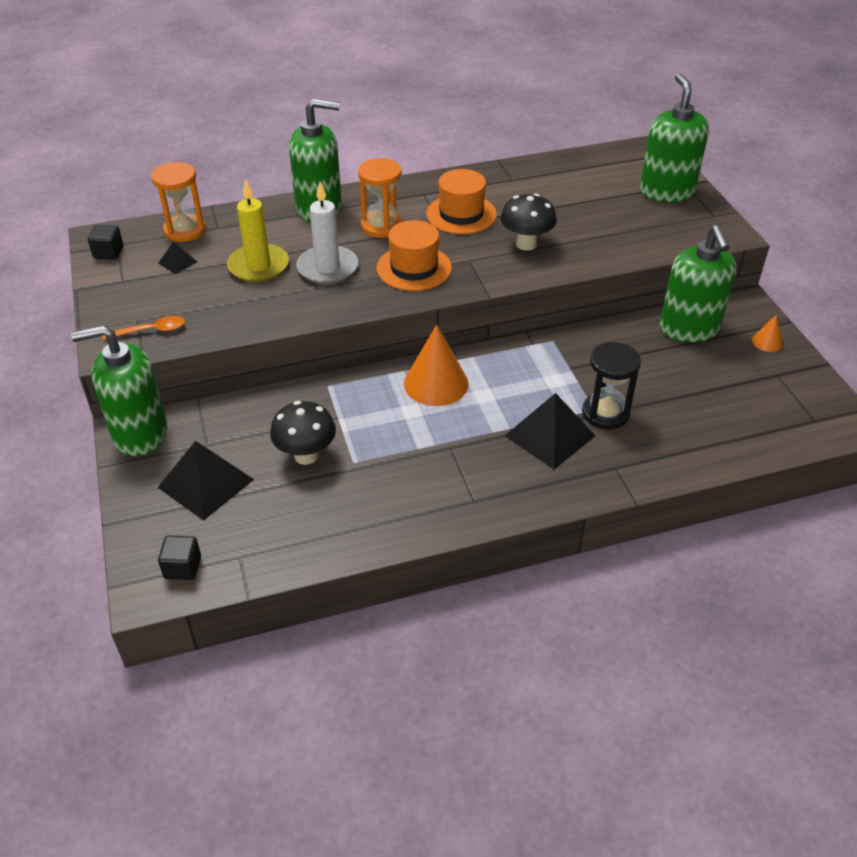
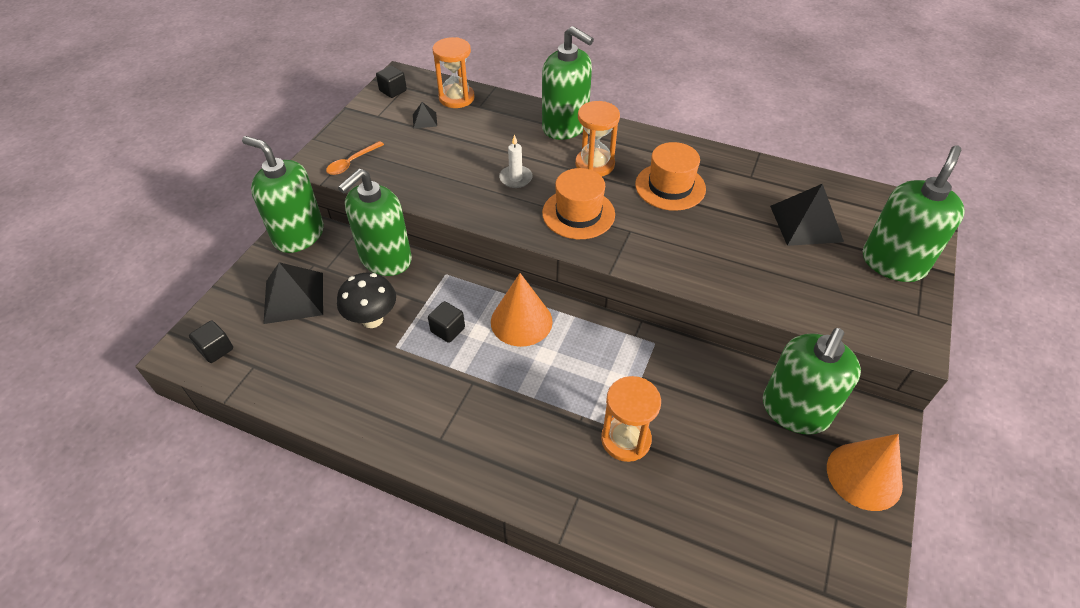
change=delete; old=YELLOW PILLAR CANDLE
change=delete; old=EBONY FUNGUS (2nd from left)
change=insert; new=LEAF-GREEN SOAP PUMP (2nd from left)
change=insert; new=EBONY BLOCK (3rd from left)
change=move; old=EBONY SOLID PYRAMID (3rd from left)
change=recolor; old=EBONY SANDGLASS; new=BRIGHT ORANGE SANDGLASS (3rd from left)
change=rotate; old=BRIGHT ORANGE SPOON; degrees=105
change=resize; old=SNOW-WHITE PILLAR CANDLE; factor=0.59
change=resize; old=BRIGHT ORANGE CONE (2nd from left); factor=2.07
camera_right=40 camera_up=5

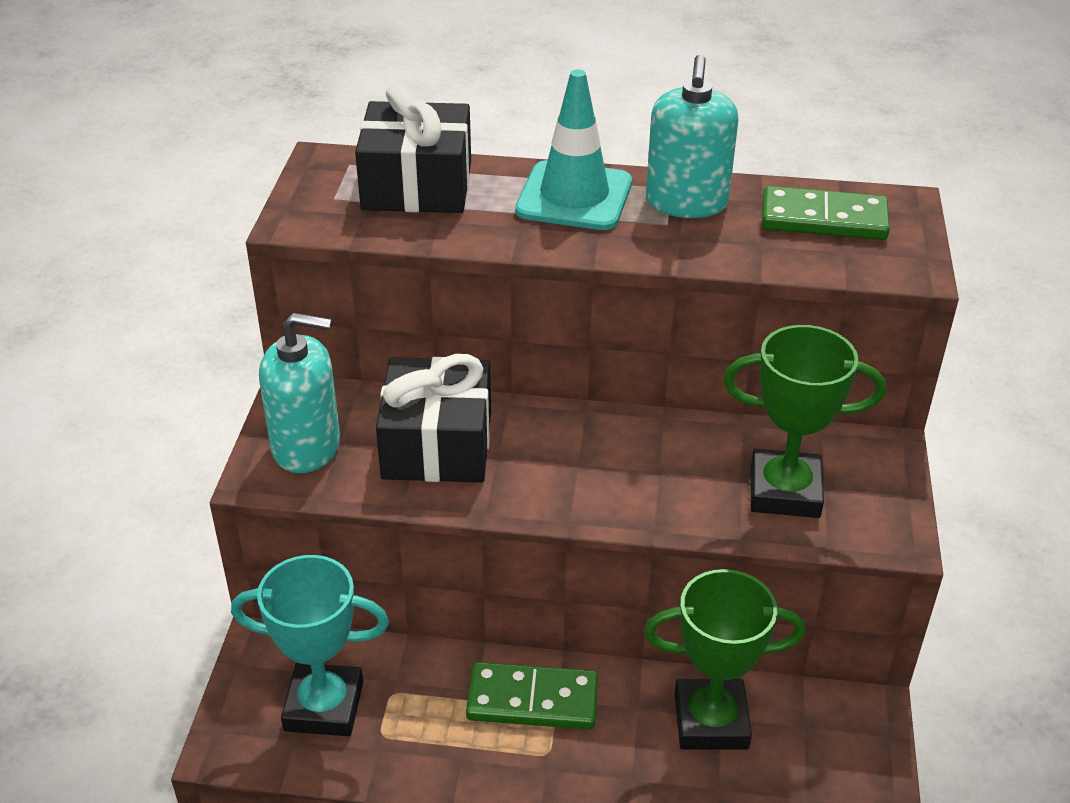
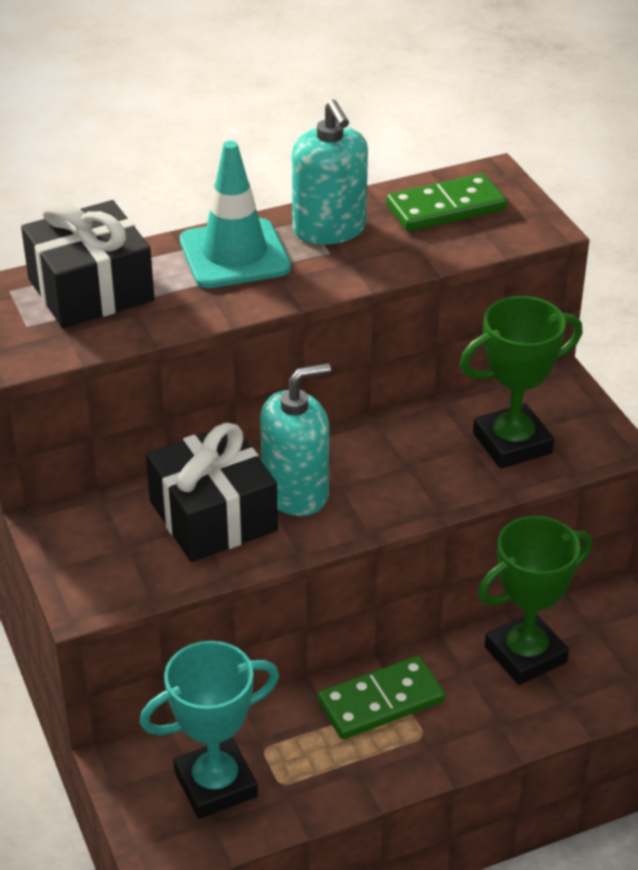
change=move; old=TURQUOISE SOAP PUMP (1st from left)
camera_right=-30 camera_up=0

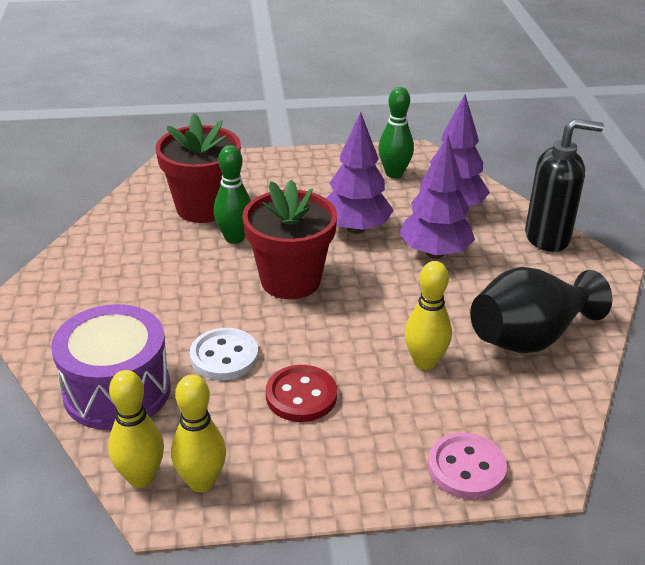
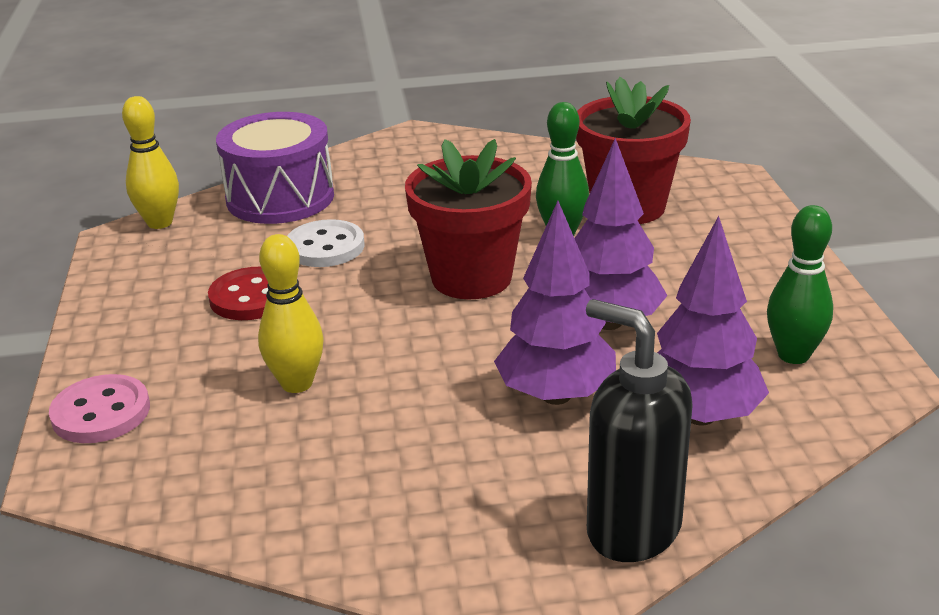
change=delete; old=YELLOW TENPIN (2nd from left)
change=delete; old=EBONY TALL VASE
change=rotate; old=EBONY SOAP PUMP; degrees=135
camera_right=90 camera_up=-5

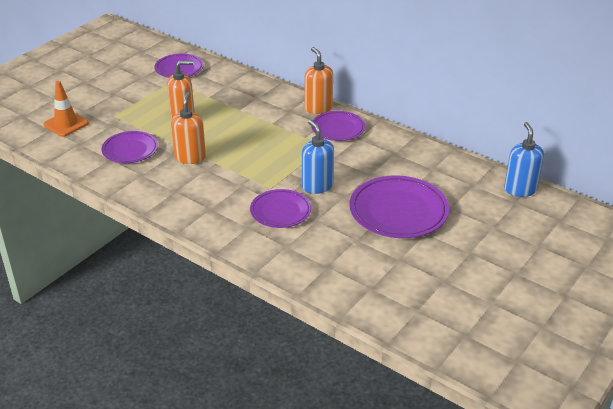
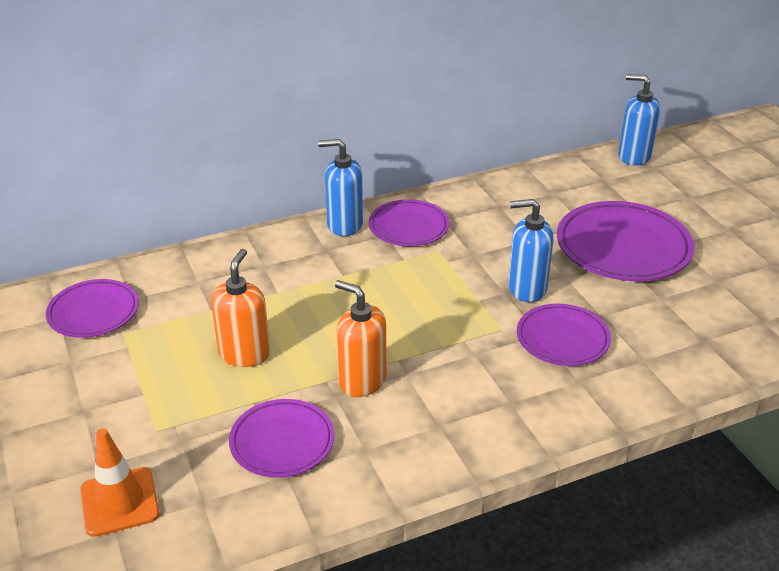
change=recolor; old=BRIGHT ORANGE SOAP PUMP (3rd from left); new=BLUE SOAP PUMP (1st from left)
camera_right=-60 camera_up=0

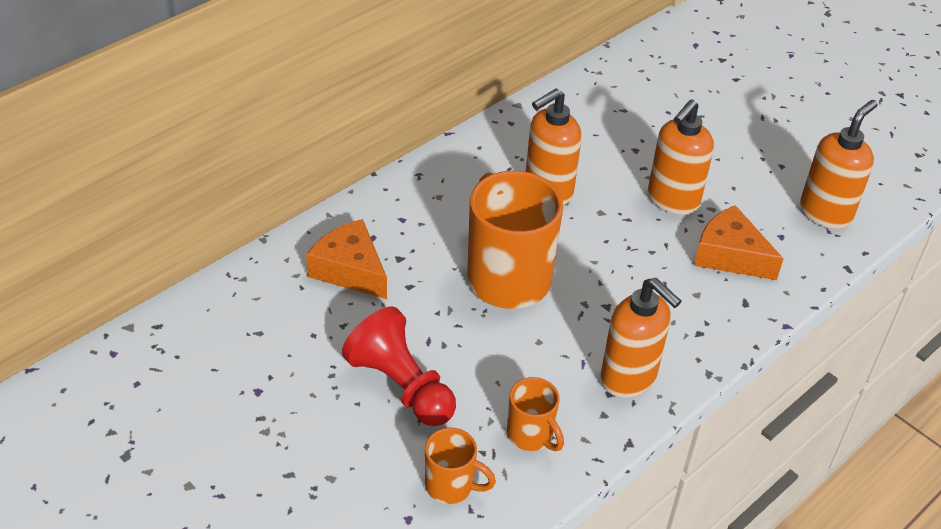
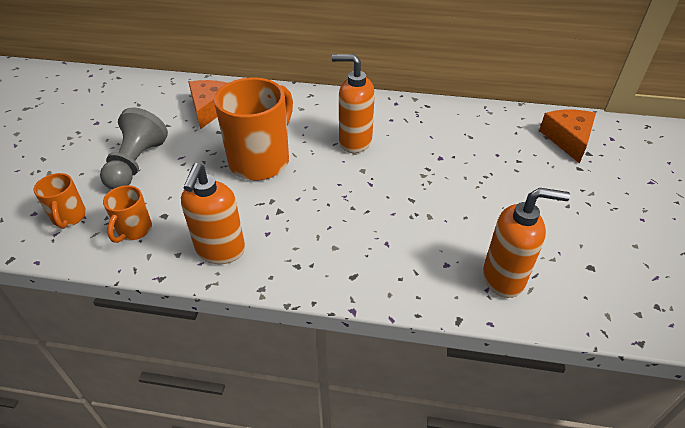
change=delete; old=BRIGHT ORANGE SOAP PUMP (3rd from left)
change=move; old=BRIGHT ORANGE PIECE OF CHEESE (2nd from left)
change=recolor; old=CRIMSON CHESS PAWN; new=ASH-GREY CHESS PAWN
camera_right=55 camera_up=0

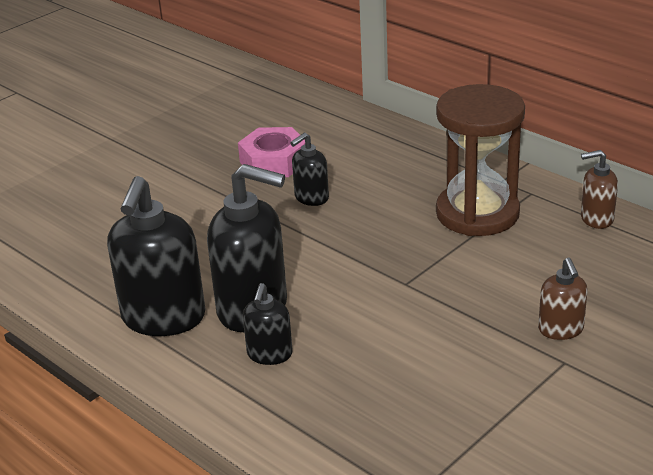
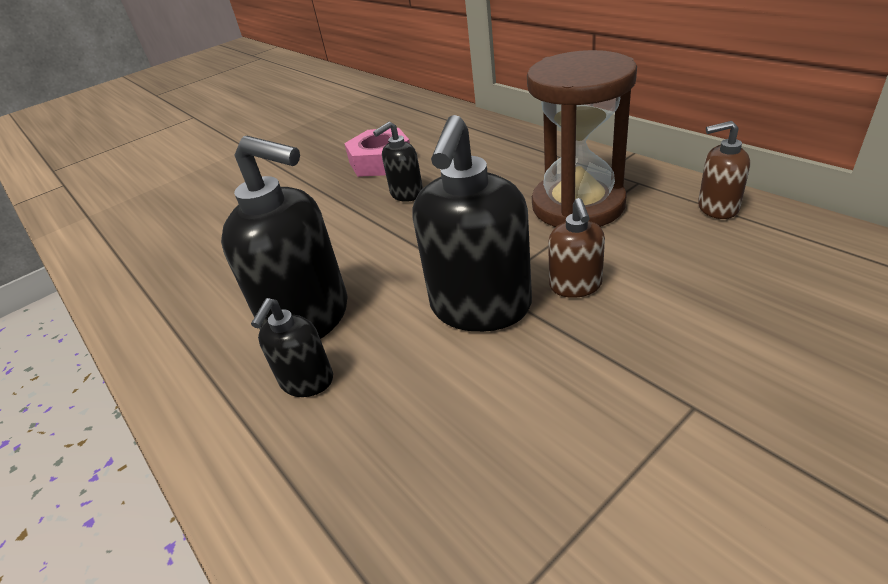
change=move; old=EBONY SOAP PUMP (1st from left in the first image); new=EBONY SOAP PUMP (4th from left)
change=move; old=BROWN SOAP PUMP (1st from left)
camera_right=10 camera_up=5

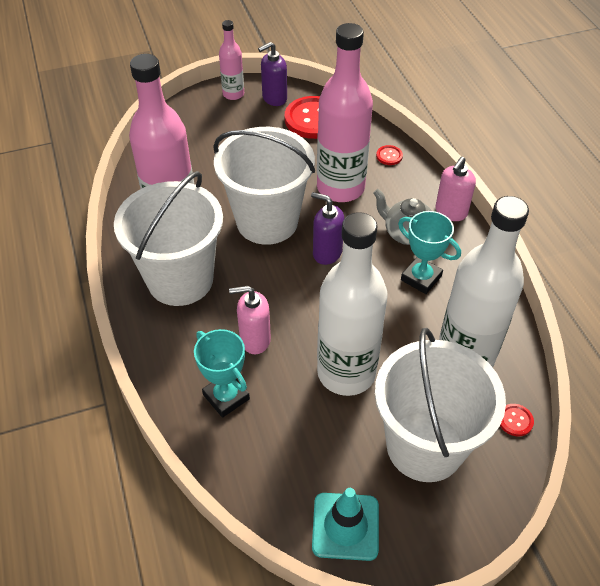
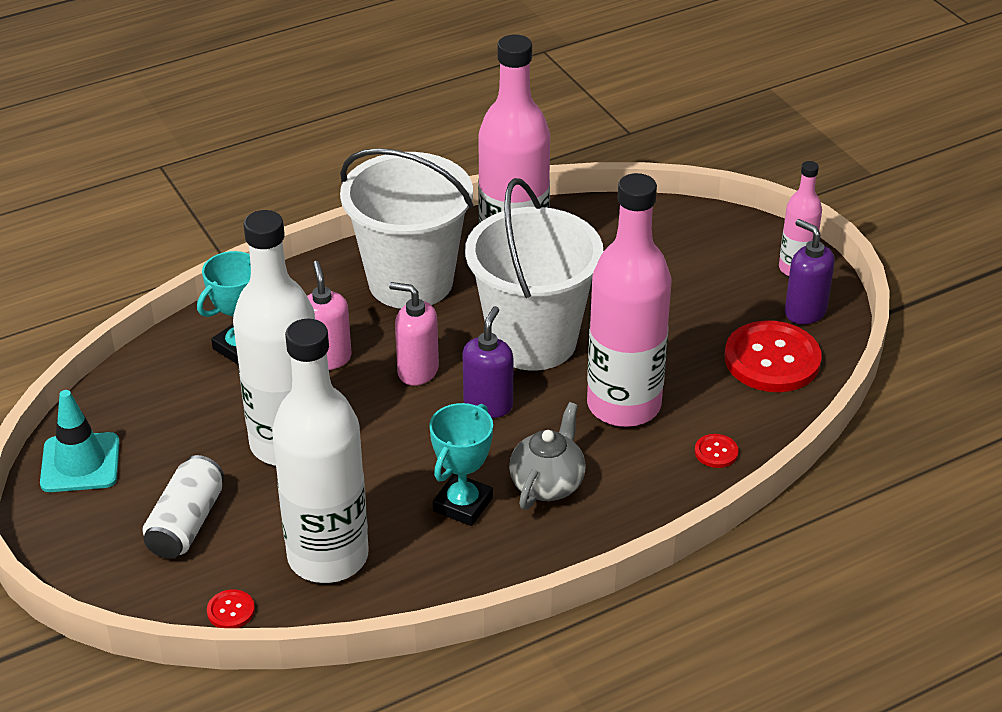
change=move; old=ROSY SOAP PUMP (2nd from left)
change=replace; old=SNOW-WHITE PAIL (3rd from left); new=SNOW-WHITE CAN
camera_right=80 camera_up=-10

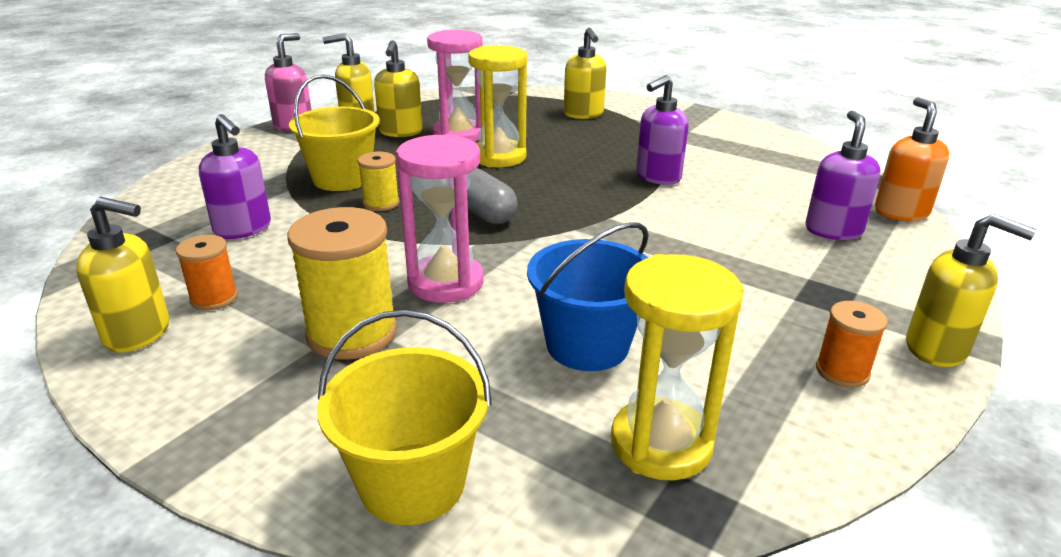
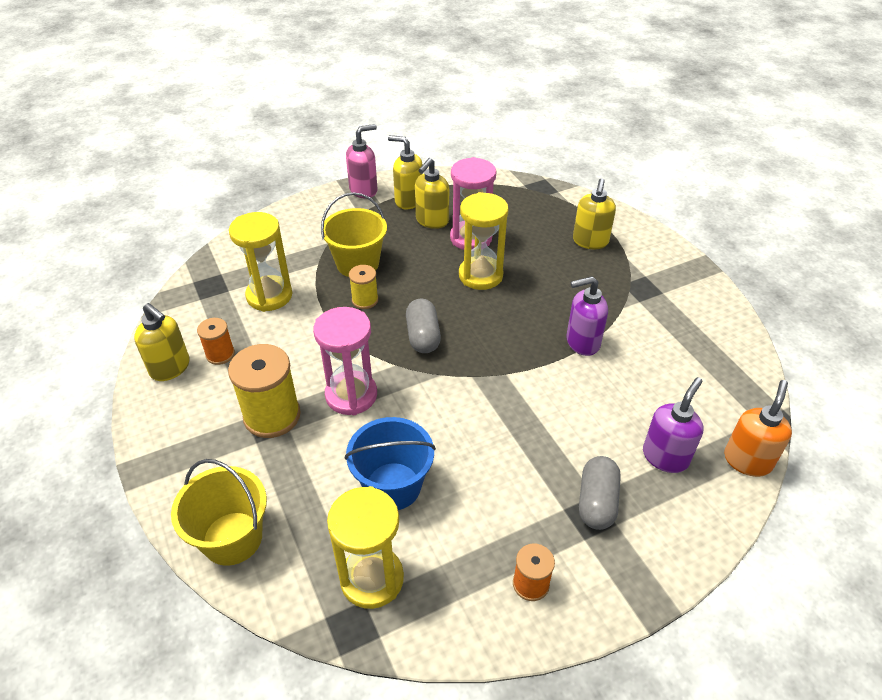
change=delete; old=YELLOW SOAP PUMP (5th from left)
change=insert; new=ASH-GREY PILL (2nd from left)
change=replace; old=ROYAL PURPLE SOAP PUMP (1st from left); new=YELLOW SANDGLASS (1st from left)
camera_right=30 camera_up=15

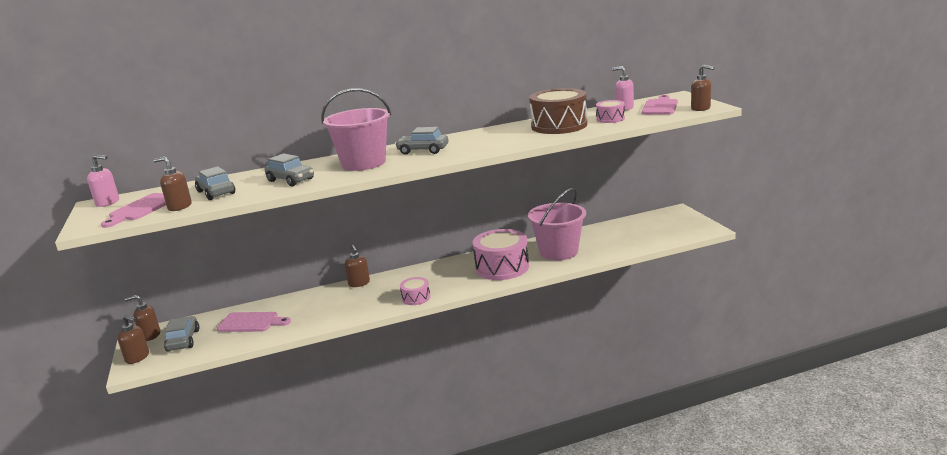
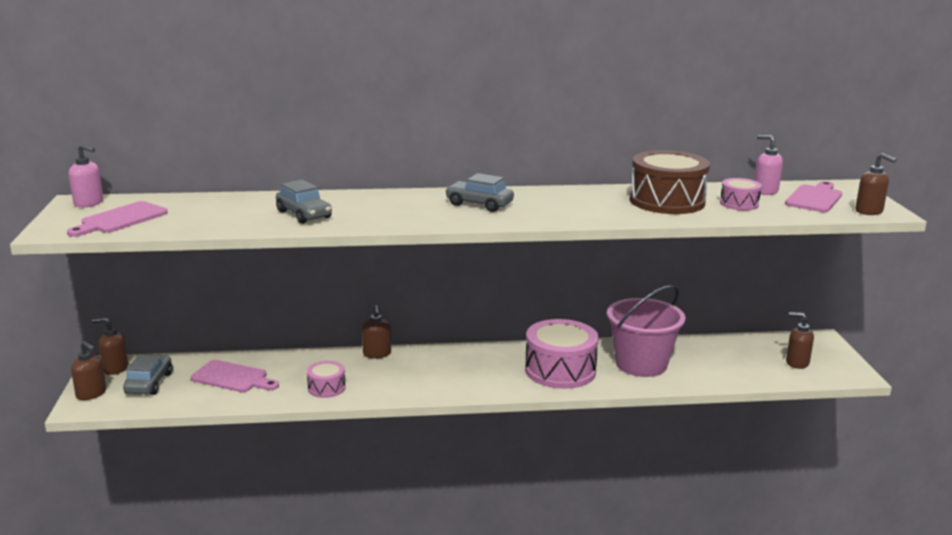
change=delete; old=ASH-GREY TOY CAR (2nd from left)
change=delete; old=ROSY PAIL (1st from left)
change=move; old=BROWN SOAP PUMP (3rd from left in the first image); new=BROWN SOAP PUMP (4th from left)
change=move; old=ROSY SNARE DRUM (1st from left)
camera_right=10 camera_up=0

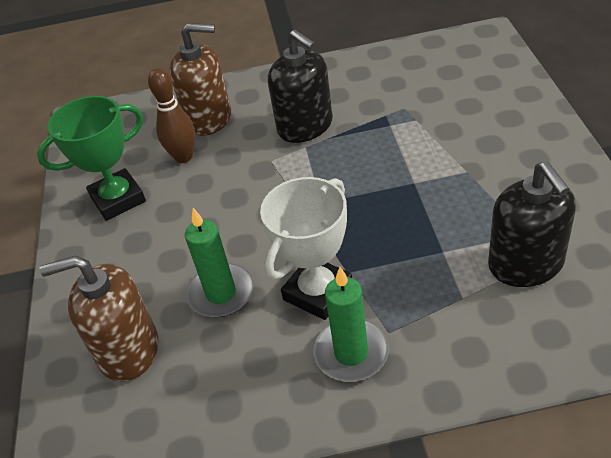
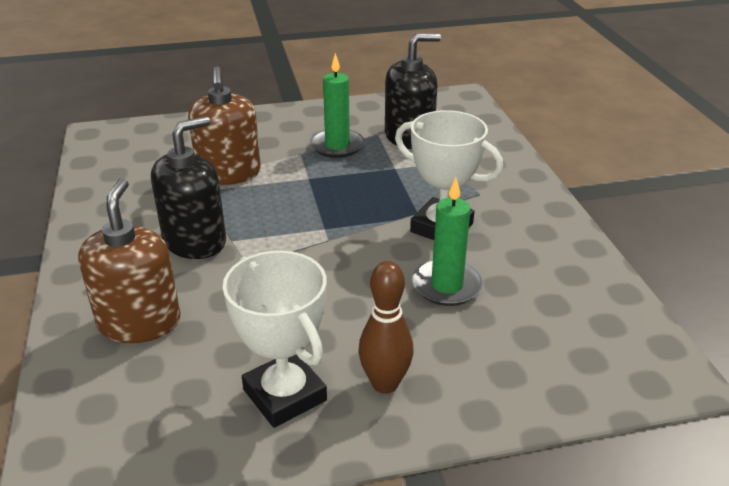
change=move; old=BROWN SOAP PUMP (1st from left in the first image); new=BROWN SOAP PUMP (2nd from left)
change=move; old=BROWN TENPIN
change=move; old=LEAF-GREEN PILLAR CANDLE (2nd from left in the first image); new=LEAF-GREEN PILLAR CANDLE (1st from left)
change=recolor; old=LEAF-GREEN PRIZE CUP; new=SNOW-WHITE PRIZE CUP (1st from left)
camera_right=-100 camera_up=-10

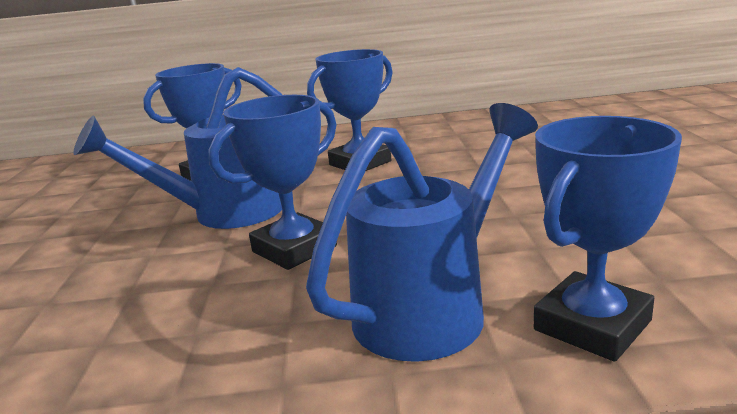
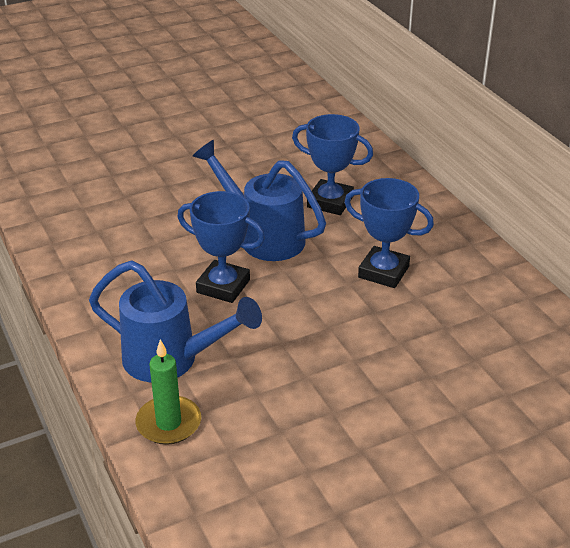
change=replace; old=BLUE PRIZE CUP (4th from left); new=LEAF-GREEN PILLAR CANDLE
camera_right=65 camera_up=15

